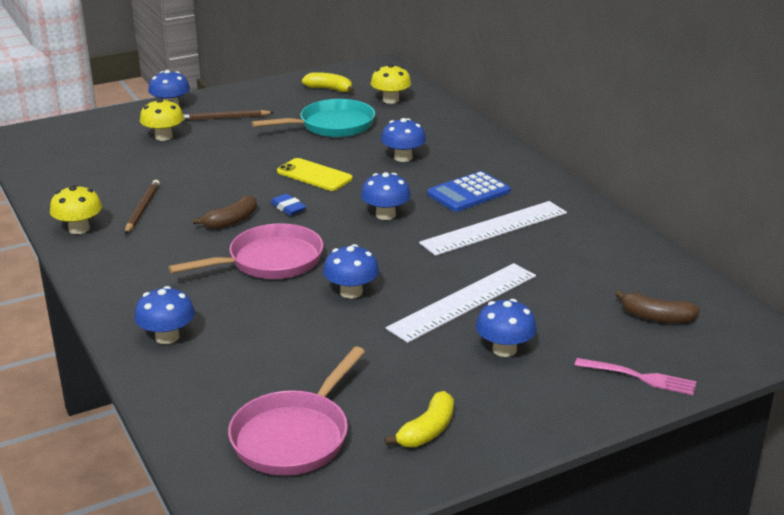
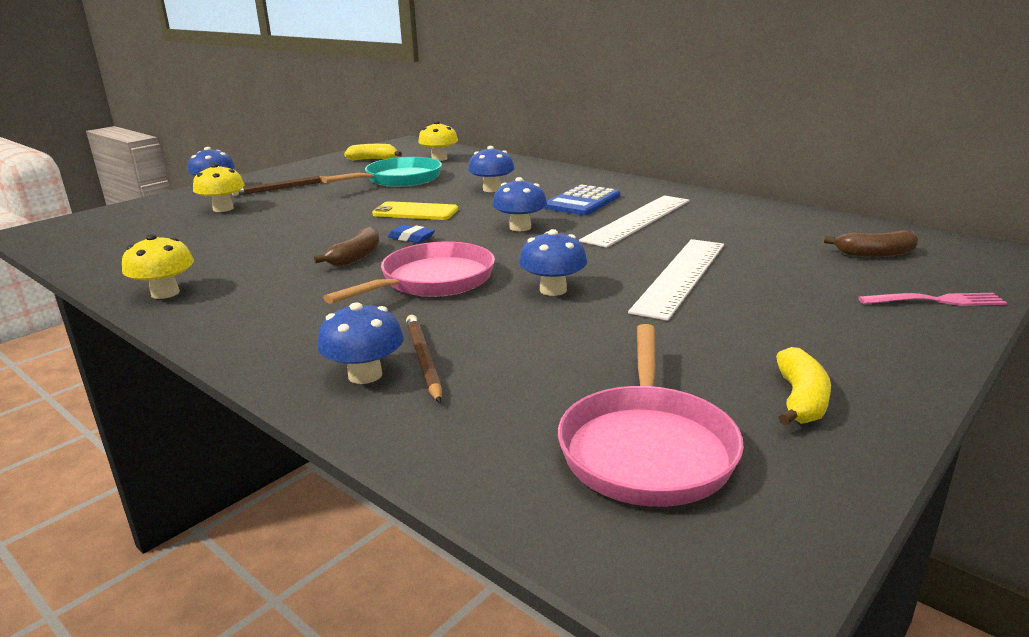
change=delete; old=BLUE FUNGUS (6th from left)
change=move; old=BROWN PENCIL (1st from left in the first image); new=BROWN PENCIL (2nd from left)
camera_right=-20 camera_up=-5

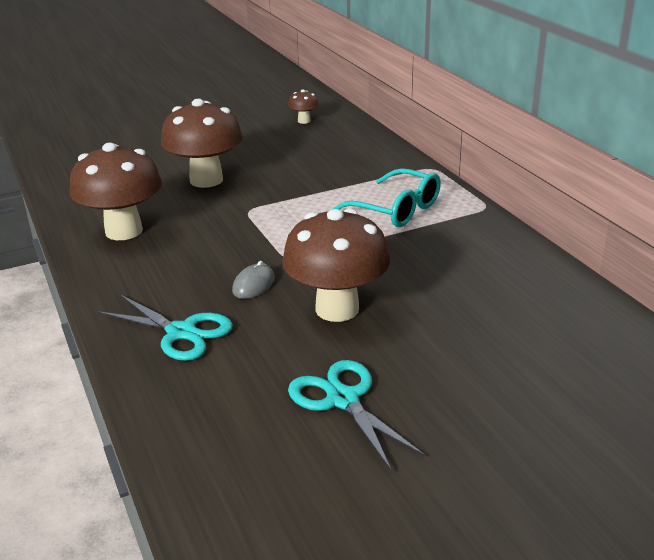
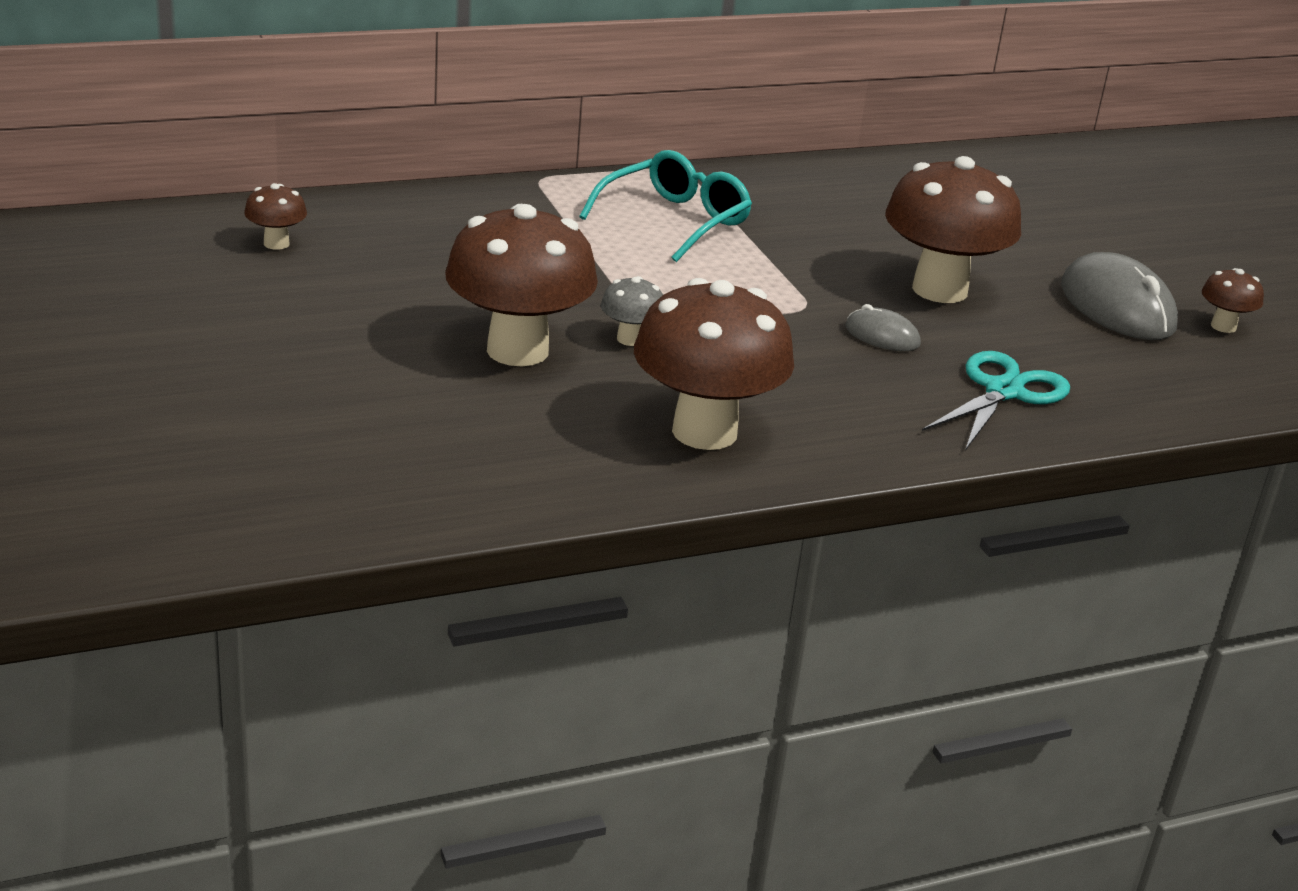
change=insert; new=ASH-GREY FUNGUS
change=insert; new=BROWN FUNGUS (5th from left)
change=replace; old=TURQUOISE SHEARS (2nd from left); new=ASH-GREY MOUSE (2nd from left)
camera_right=-90 camera_up=0

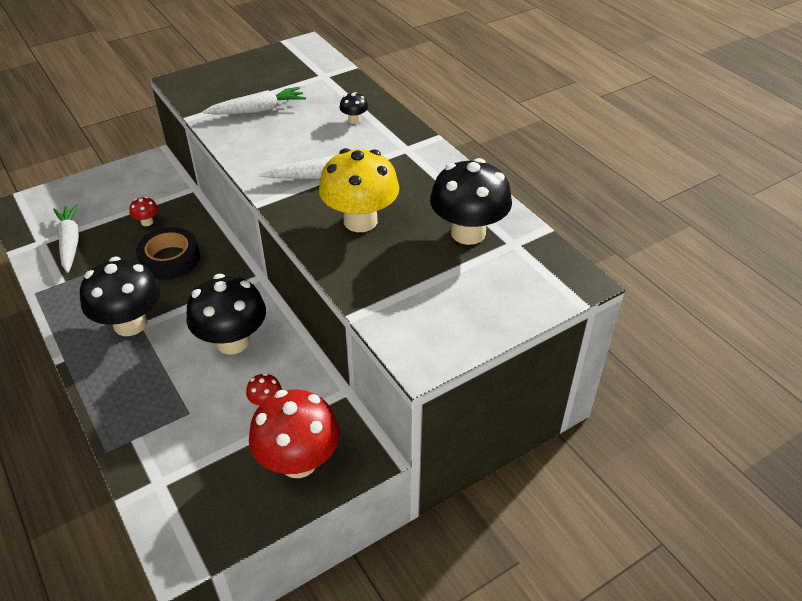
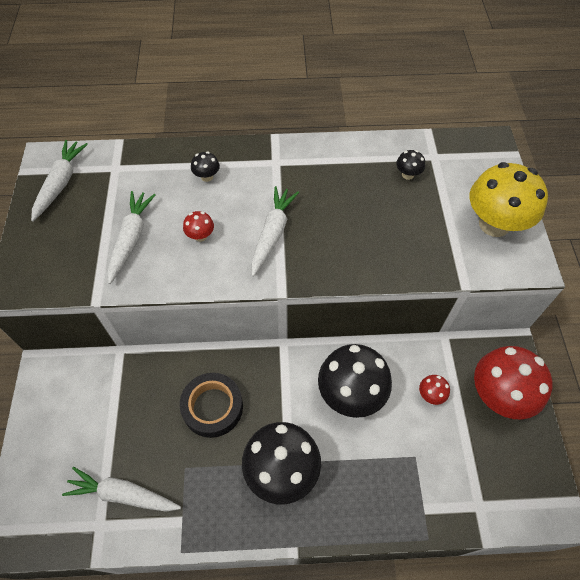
change=insert; new=SNOW-WHITE TOY CARROT (1st from left)
change=move; old=CRIMSON FUNGUS (1st from left)
change=move; old=YELLOW FUNGUS
change=resize; old=EBONY FUNGUS (4th from left); factor=0.43
camera_right=-60 camera_up=15

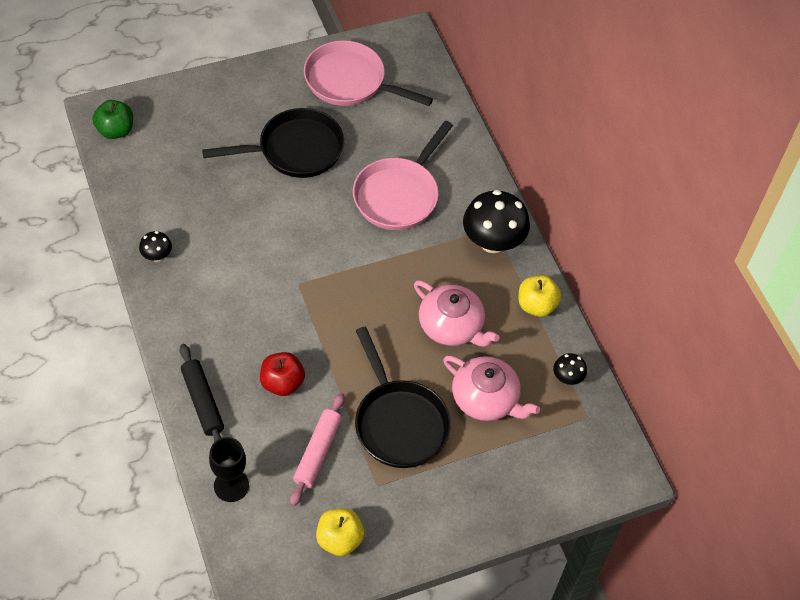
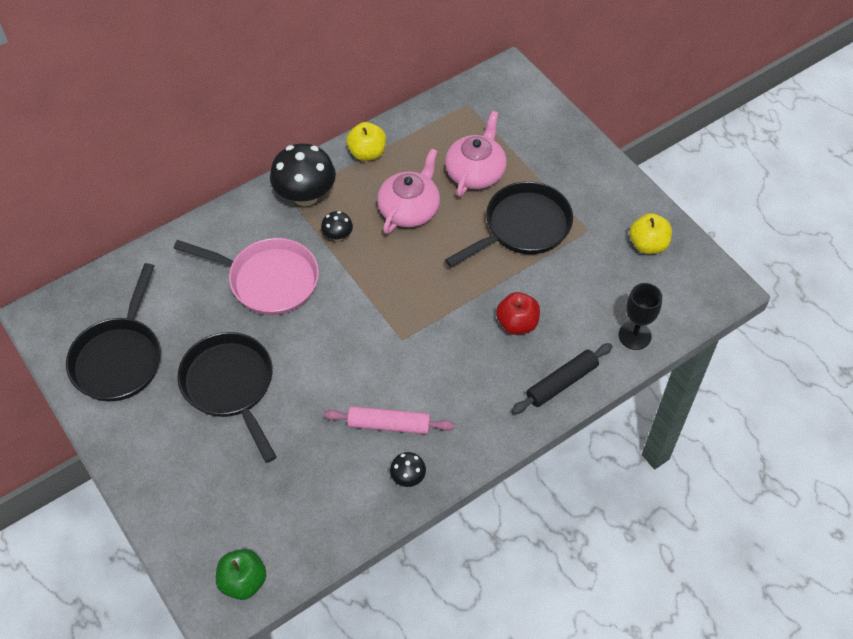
change=move; old=ROSY DOUGH ROLLER
change=move; old=EBONY FUNGUS (3rd from left in the first image); new=EBONY FUNGUS (2nd from left)
change=recolor; old=ROSY FRYING PAN (1st from left); new=EBONY FRYING PAN (1st from left)
camera_right=-100 camera_up=0

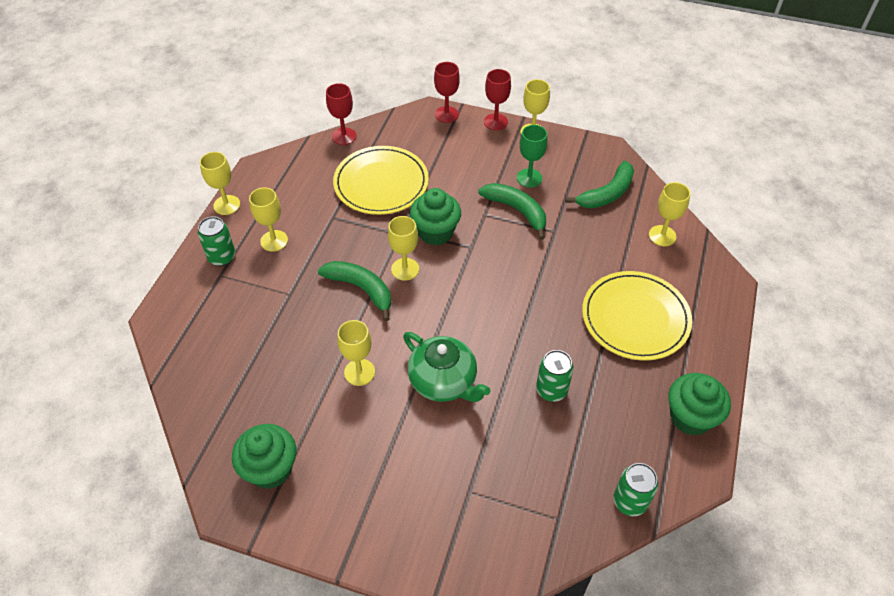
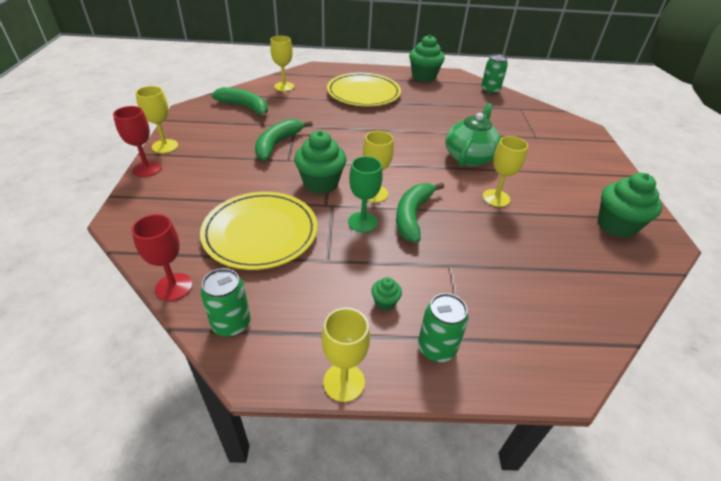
change=delete; old=CRIMSON GOBLET (2nd from left)
change=move; old=LEAF-GREEN GOBLET
change=move; old=LEAF-GREEN CAN (2nd from left in the first image); new=LEAF-GREEN CAN (1st from left)
change=replace; old=YELLOW GOBLET (2nd from left); new=LEAF-GREEN FAIRY CAKE (2nd from left)
camera_right=-110 camera_up=-10

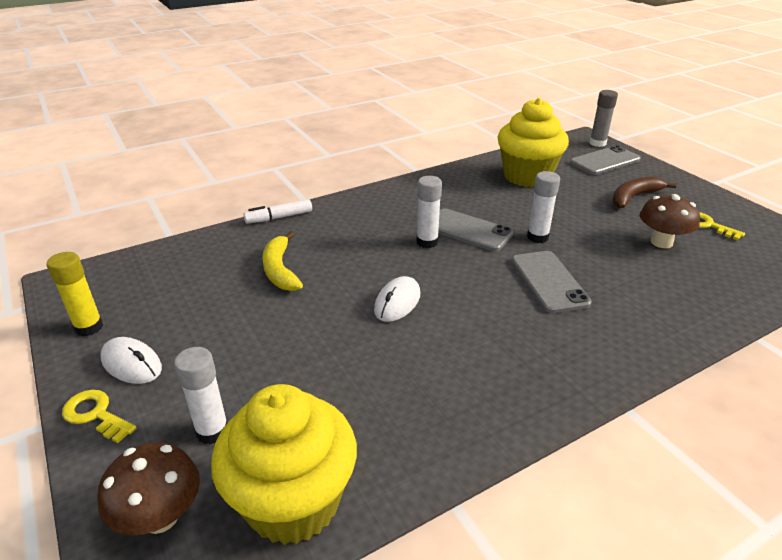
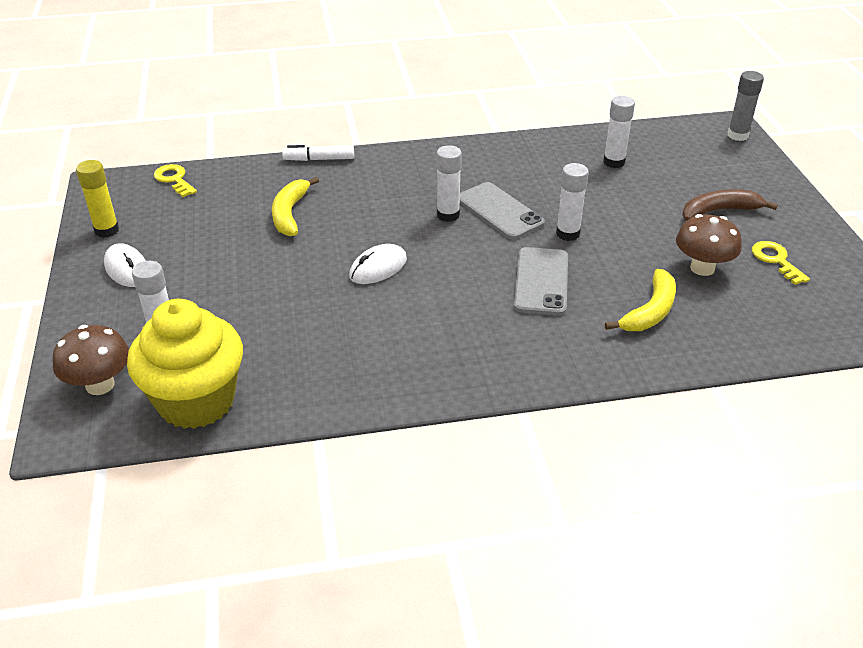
change=delete; old=ASH-GREY PHONE (3rd from left)
change=insert; new=YELLOW TOY BANANA (2nd from left)
change=move; old=YELLOW DOOR KEY (1st from left)
change=replace; old=YELLOW FAIRY CAKE (2nd from left); new=SNOW-WHITE STICK OF GLUE (4th from left)
camera_right=20 camera_up=5

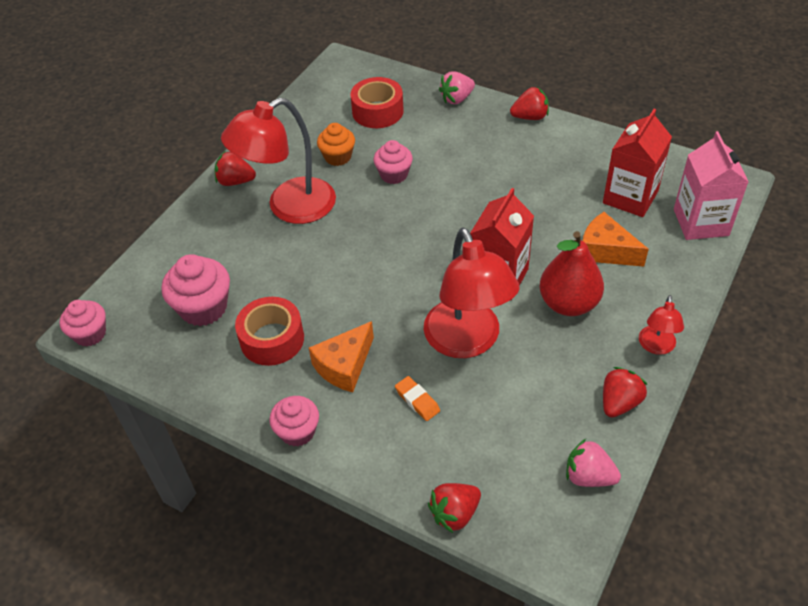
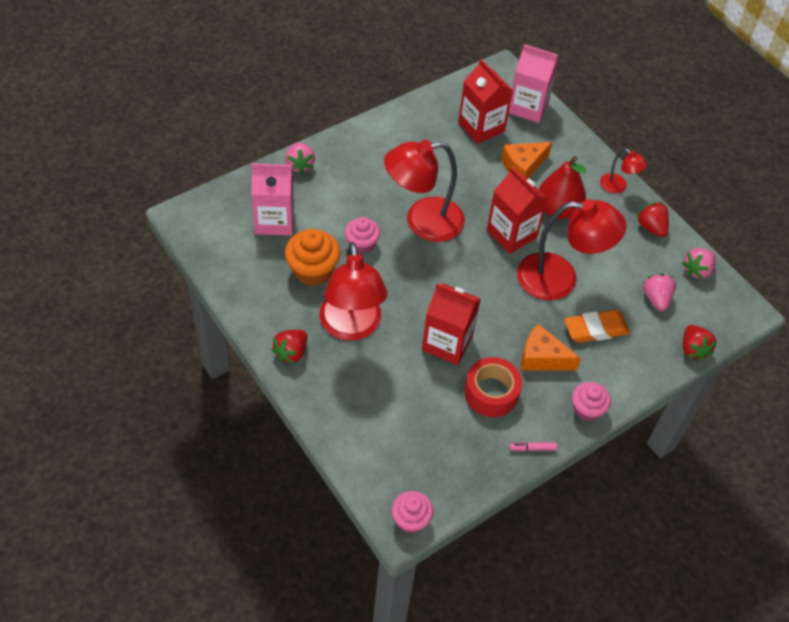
change=delete; old=ROSY FAIRY CAKE (2nd from left)
change=delete; old=CRIMSON STRAWBERRY (3rd from left)
change=insert; new=CRIMSON DESK LAMP (2nd from left)
change=insert; new=CRIMSON MILK CARTON (1st from left)
change=insert; new=ROSY FELT PEN
change=insert; new=ROSY STRAWBERRY (2nd from left)
change=replace; old=CRIMSON ROLL OF TAPE (2nd from left); new=ROSY MILK CARTON (1st from left)
change=rotate; old=BRIGHT ORANGE PIECE OF CHEESE (1st from left in the first image); degrees=135
change=resize; old=BRIGHT ORANGE FAIRY CAKE; factor=1.52
change=resize; old=BRIGHT ORANGE ERASER; factor=1.71
camera_right=-70 camera_up=5

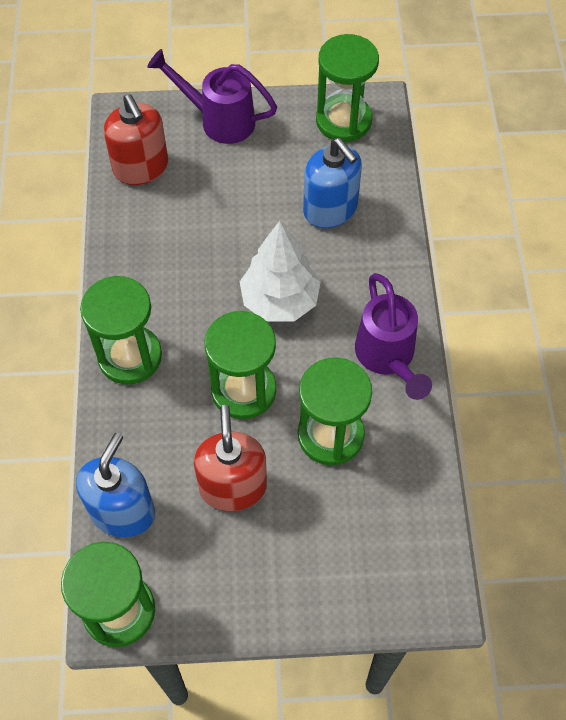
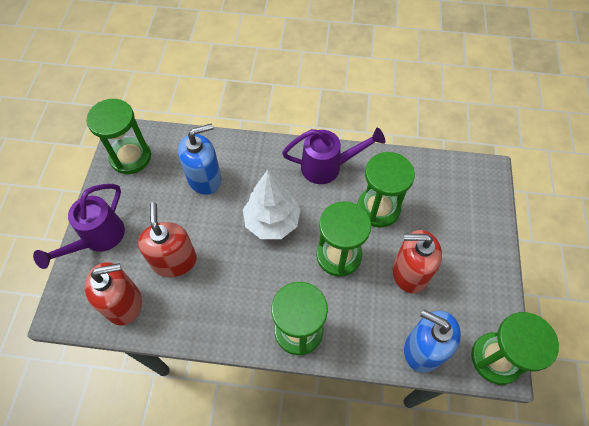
change=insert; new=CRIMSON SOAP PUMP (2nd from left)
camera_right=-80 camera_up=0

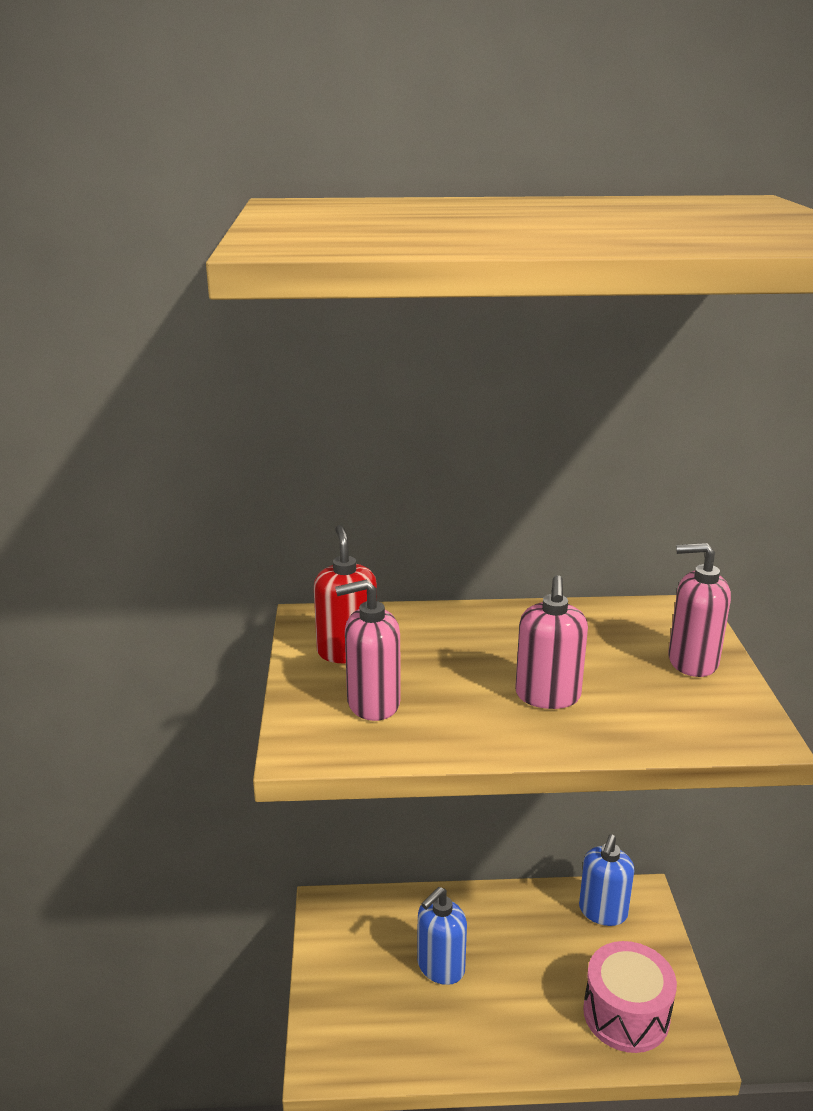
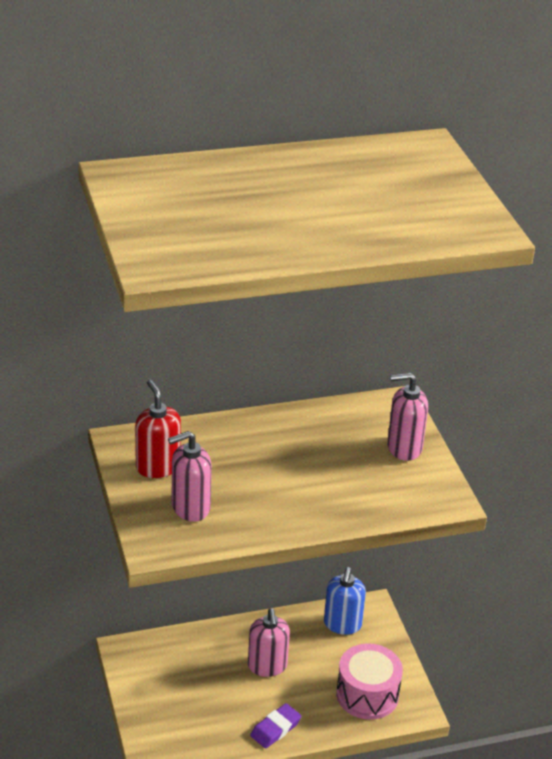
change=delete; old=BLUE SOAP PUMP (1st from left)
change=insert; new=ROYAL PURPLE ERASER
change=move; old=ROSY SOAP PUMP (2nd from left)
camera_right=-15 camera_up=10

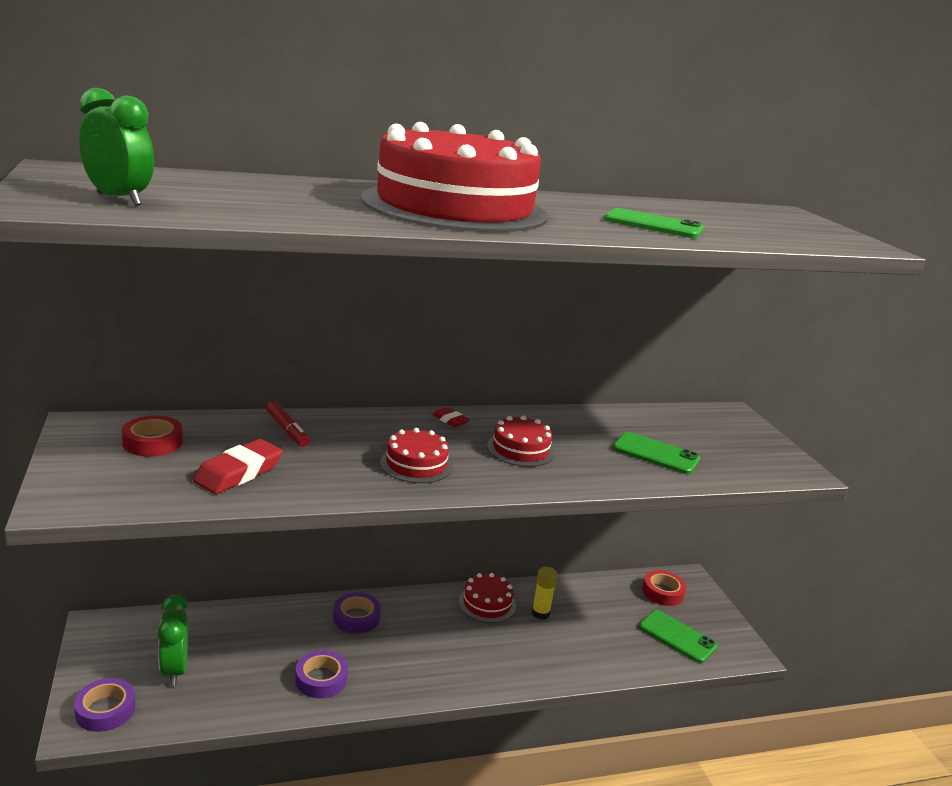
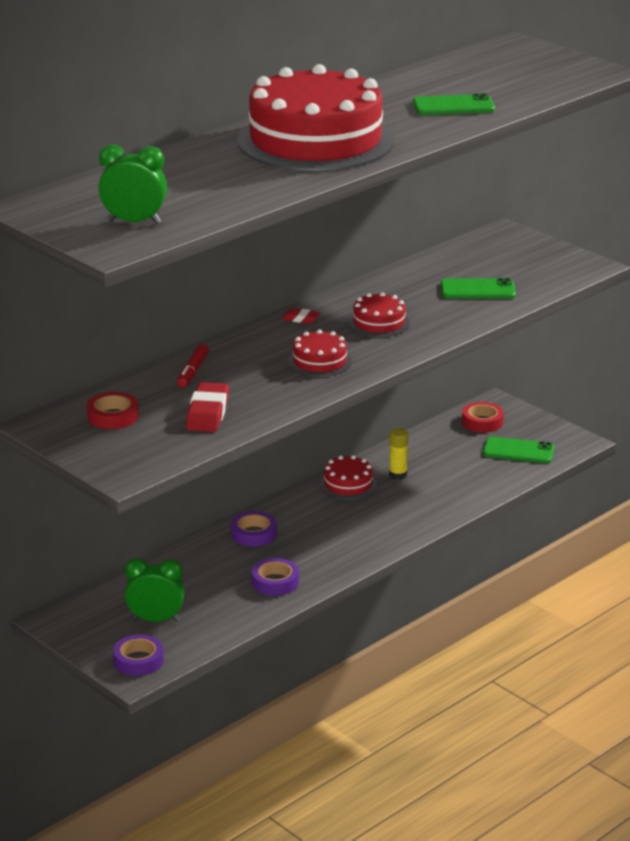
change=rotate; old=LEAF-GREEN ALARM CLOCK (2nd from left); degrees=135
change=rotate; old=CRIMSON FELT PEN; degrees=75
camera_right=-25 camera_up=5

